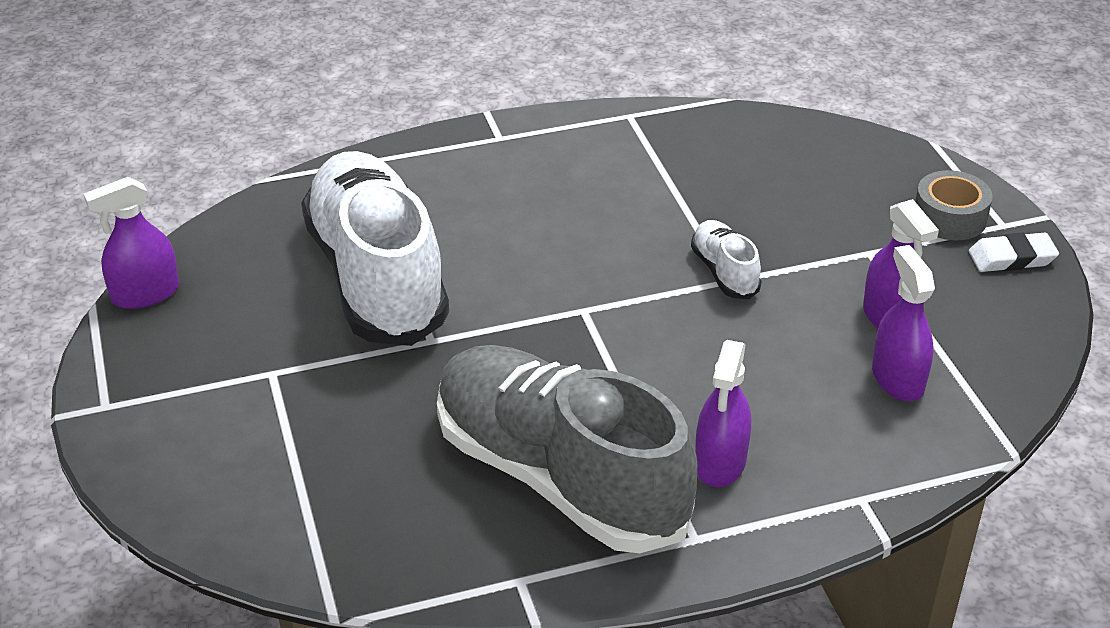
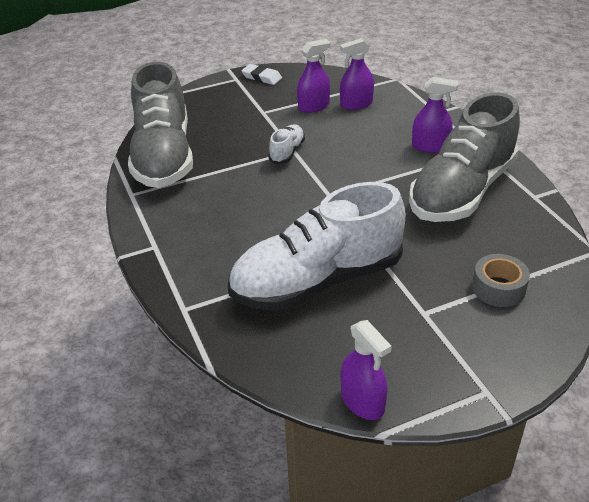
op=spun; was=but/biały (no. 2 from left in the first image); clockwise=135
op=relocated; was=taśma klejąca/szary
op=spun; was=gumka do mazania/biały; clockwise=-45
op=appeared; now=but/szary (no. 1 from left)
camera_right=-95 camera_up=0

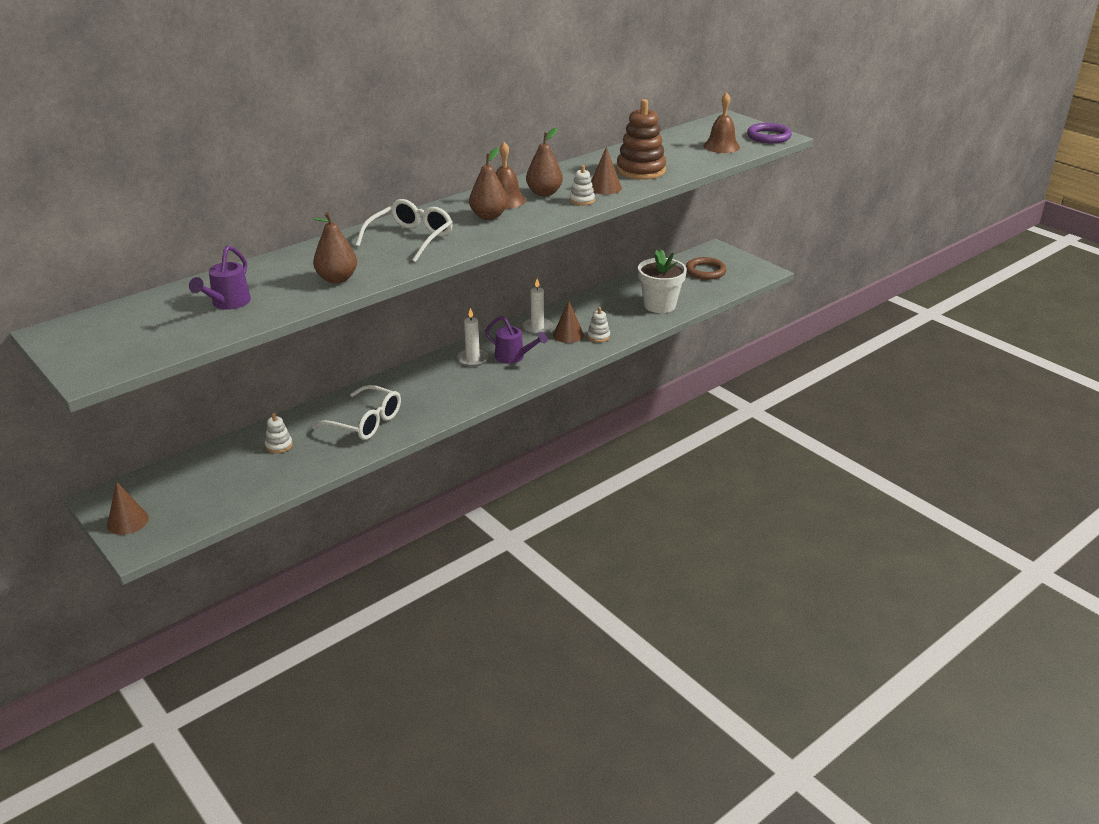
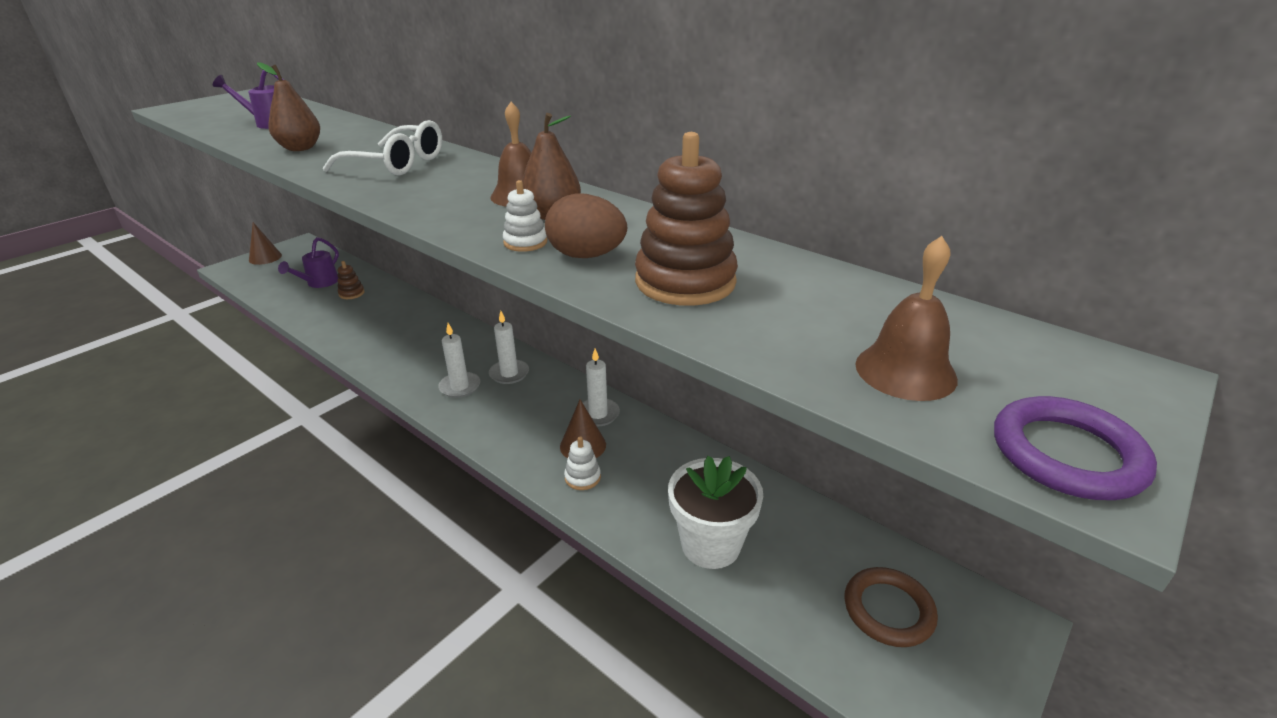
op=colour; was=zabawka nakładanka/biały (no. 1 from left); now=zabawka nakładanka/brązowy (no. 1 from left)
op=missing; was=okulary/biały (no. 1 from left)
op=missing; was=gruszka/brązowy (no. 2 from left)
op=relocated; was=konewka/fioletowy (no. 2 from left)
op=exchanged; was=stożek/brązowy (no. 3 from left); now=jajko/brązowy
op=appeared; now=świeca/biały (no. 1 from left)
camera_right=80 camera_up=0

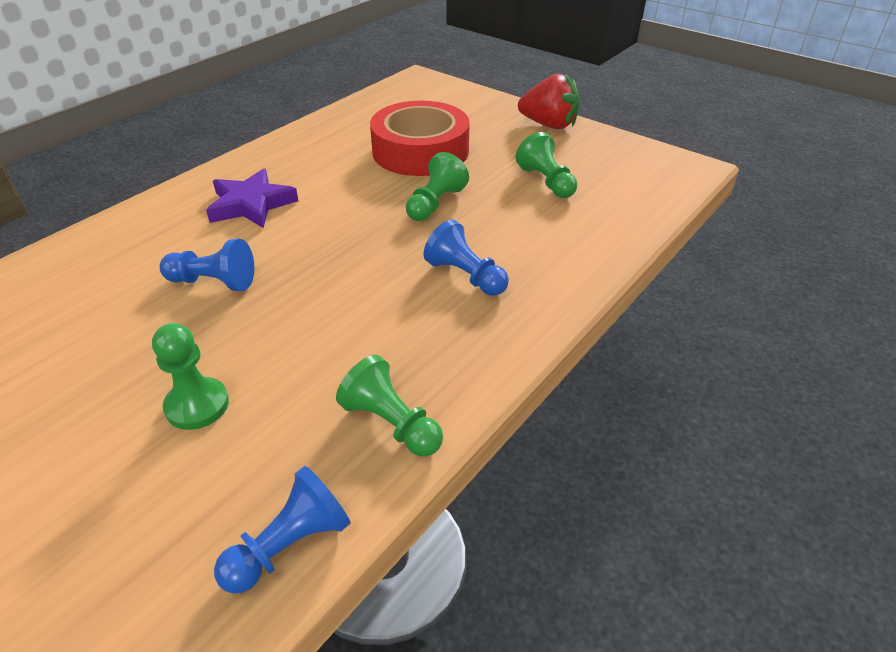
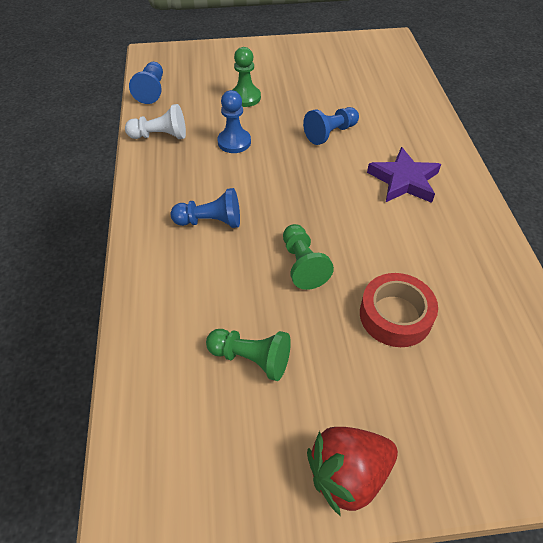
op=colour; was=pionek/zielony (no. 2 from left); now=pionek/biały
op=size; was=taśma klejąca/czerwony; ratio=0.66
op=appeared; now=pionek/niebieski (no. 3 from left)
camera_right=135 camera_up=10

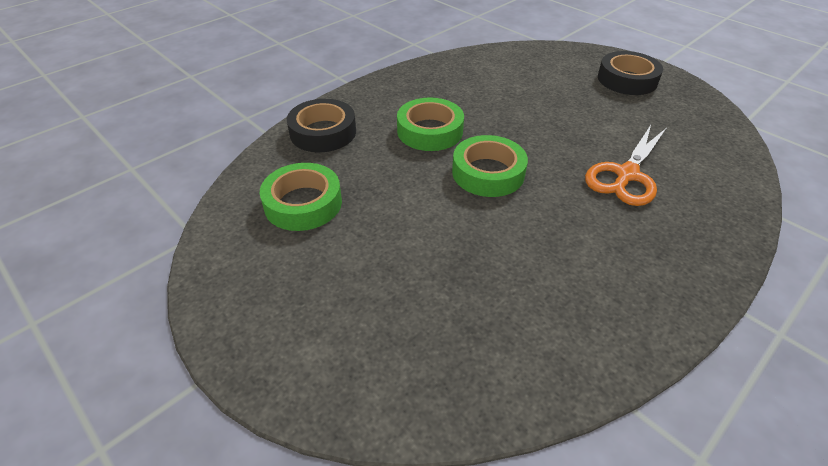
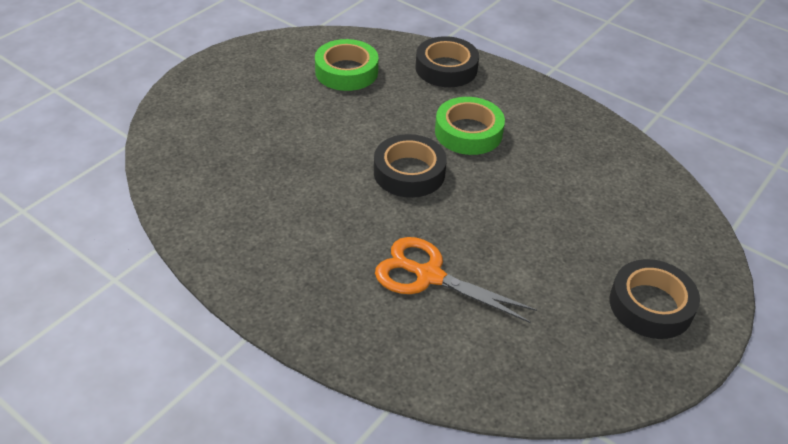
op=colour; was=taśma klejąca/zielony (no. 3 from left); now=taśma klejąca/czarny (no. 1 from left)
camera_right=80 camera_up=0

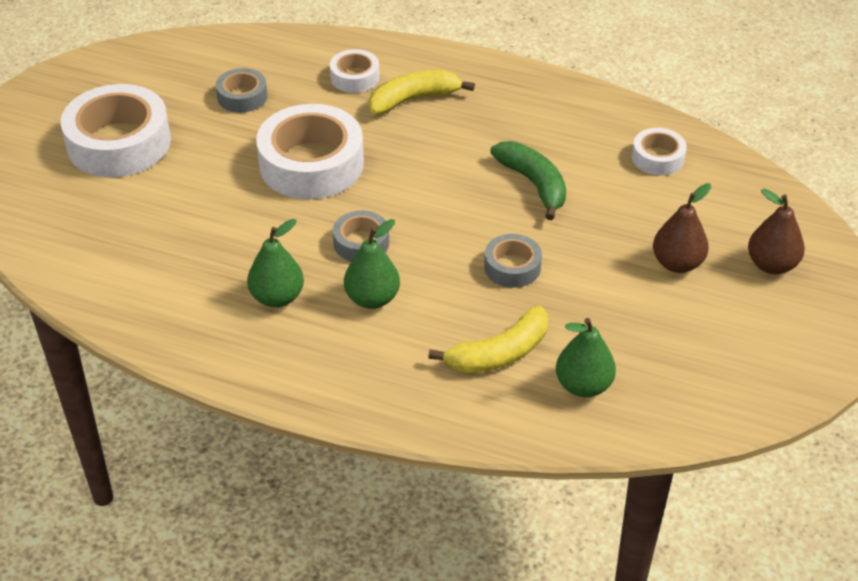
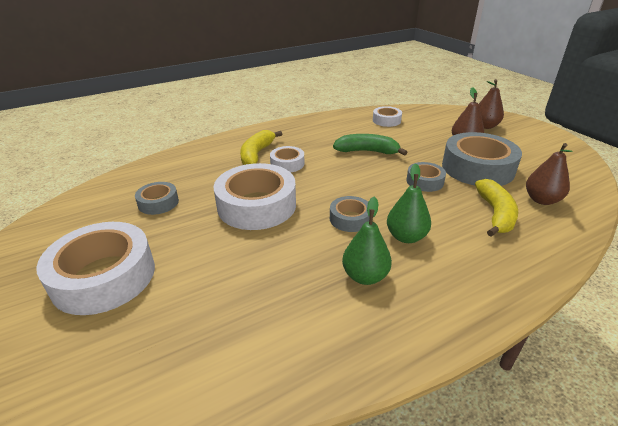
op=relocated; was=taśma klejąca/biały (no. 3 from left)
op=colour; was=gruszka/zielony (no. 3 from left); now=gruszka/brązowy (no. 3 from left)
op=appeared; now=taśma klejąca/szary (no. 4 from left)
camera_right=-50 camera_up=-10

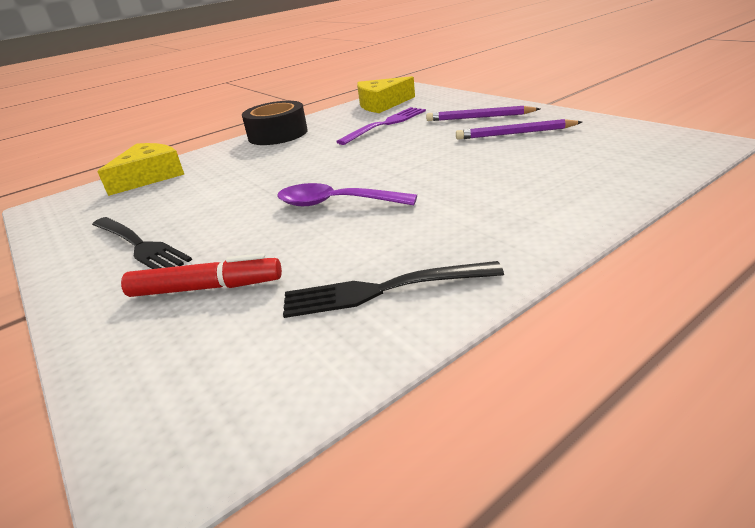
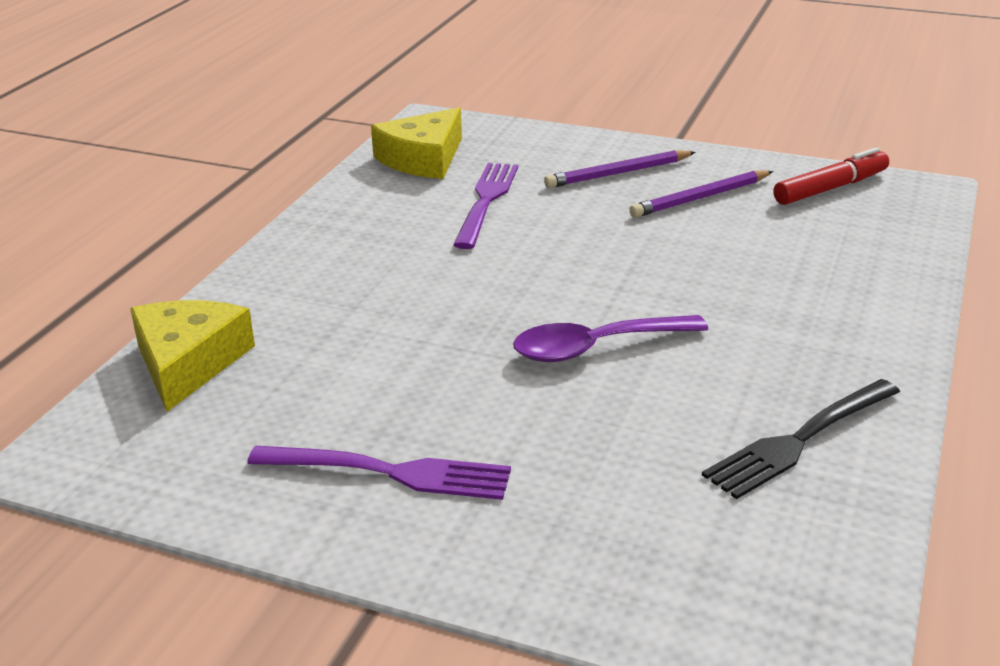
op=colour; was=widelec/czarny (no. 1 from left); now=widelec/fioletowy (no. 1 from left)
op=relocated; was=flamaster/czerwony
op=missing; was=taśma klejąca/czarny
camera_right=-35 camera_up=0

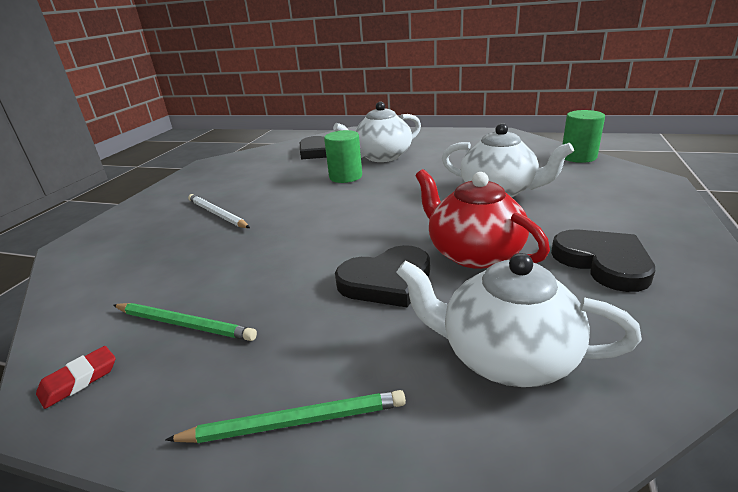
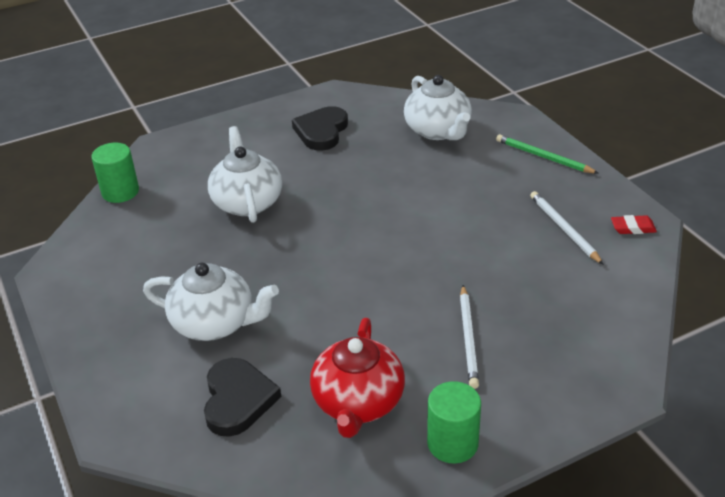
op=colour; was=ołówek/zielony (no. 1 from left); now=ołówek/biały (no. 2 from left)
op=relocated; was=walec/zielony (no. 1 from left in the first image); now=walec/zielony (no. 2 from left)
op=missing; was=serce/czarny (no. 2 from left)
op=relocated; was=imbryk/czerwony
camera_right=-135 camera_up=10

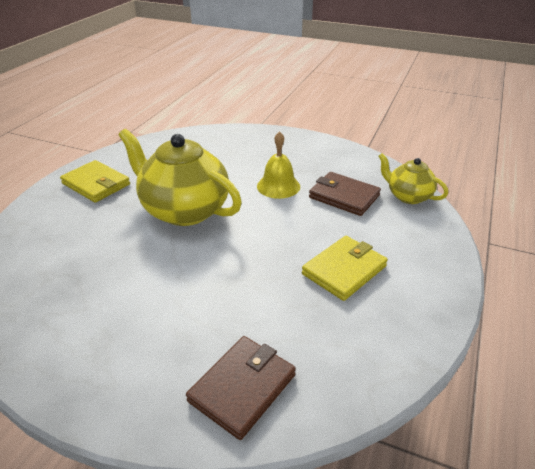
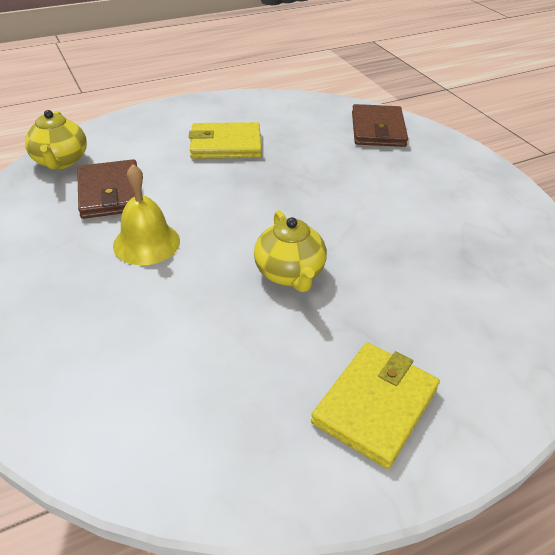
op=spun; was=portfel/żółty (no. 1 from left in the first image); clockwise=45
op=size; was=imbryk/żółty (no. 1 from left in the first image); ratio=0.54
op=spun; was=portfel/brązowy (no. 1 from left in the first image); clockwise=-75
camera_right=-140 camera_up=5

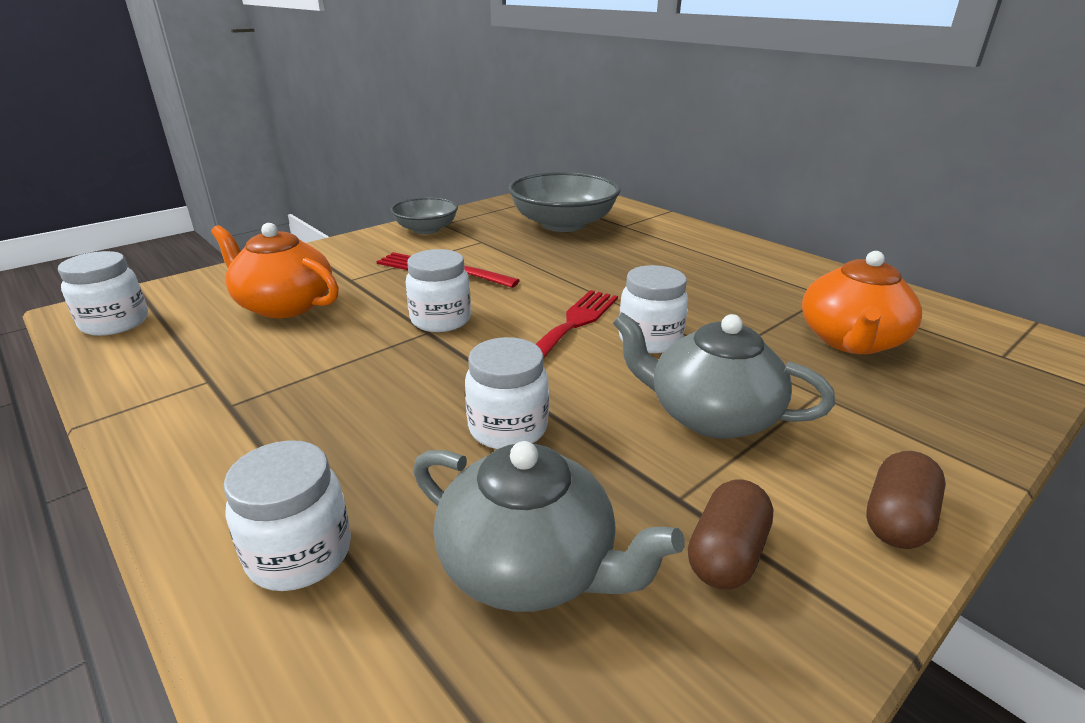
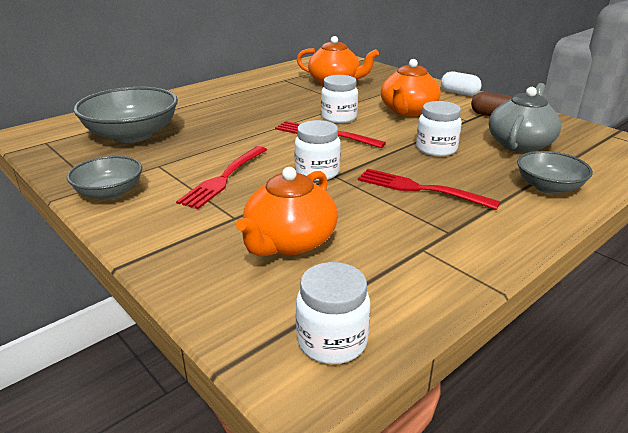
op=exchanged; was=słoik/biały (no. 2 from left); now=miska/szary (no. 3 from left)
op=colour; was=imbryk/szary (no. 2 from left); now=imbryk/pomarańczowy (no. 3 from left)
op=colour; was=kapsułka/brązowy (no. 2 from left); now=kapsułka/biały
op=appeared; now=widelec/czerwony (no. 3 from left)
camera_right=-90 camera_up=0

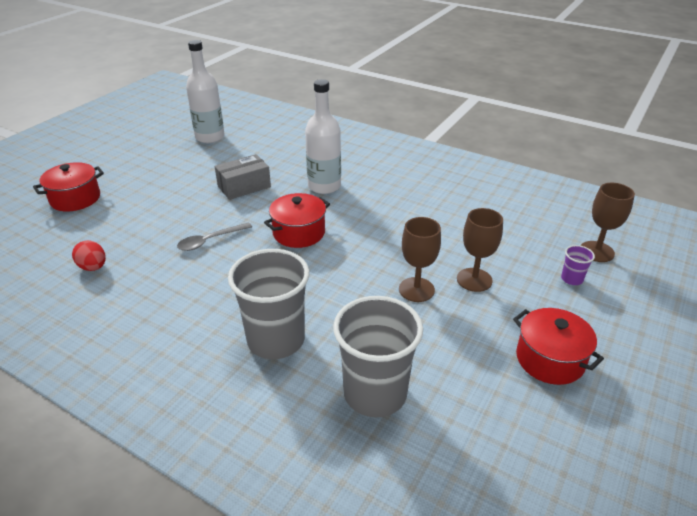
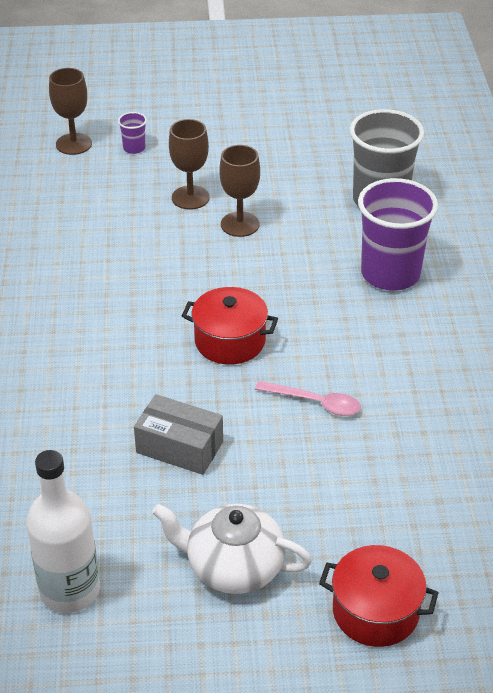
op=missing; was=jajko/czerwony
op=colour; was=łyżka/szary; now=łyżka/różowy
op=colour; was=szklanka/szary (no. 1 from left); now=szklanka/fioletowy (no. 2 from left)
op=missing; was=butelka/biały (no. 2 from left)
op=missing; was=garnek/czerwony (no. 3 from left)
op=appeared; now=imbryk/biały
camera_right=-125 camera_up=5

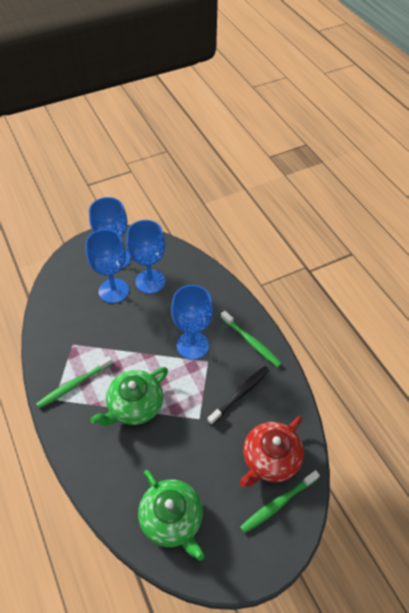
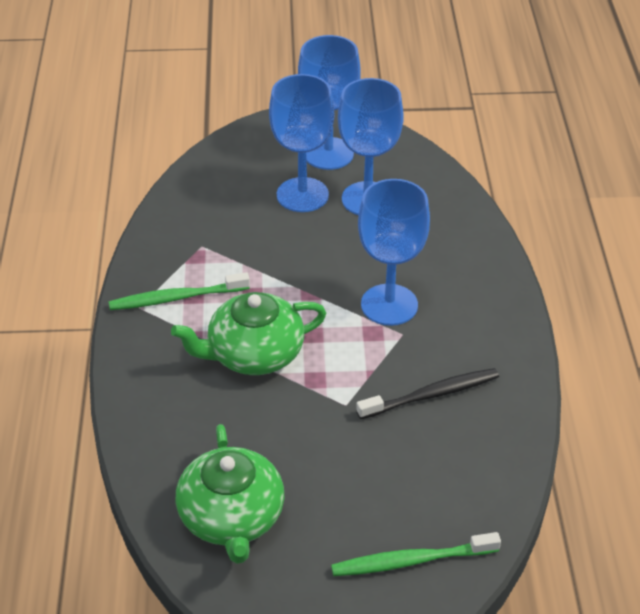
op=missing; was=szczoteczka do zębów/zielony (no. 2 from left)
op=missing; was=imbryk/czerwony
camera_right=25 camera_up=-10

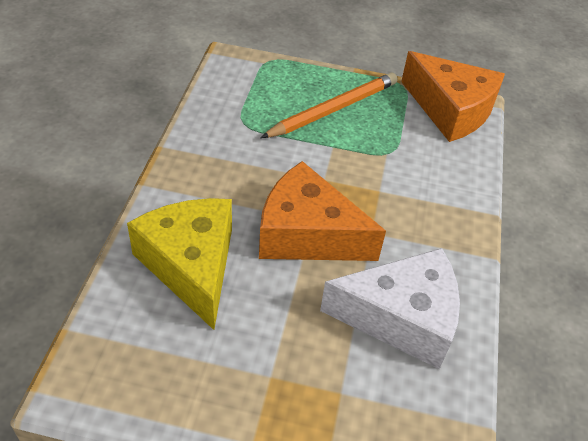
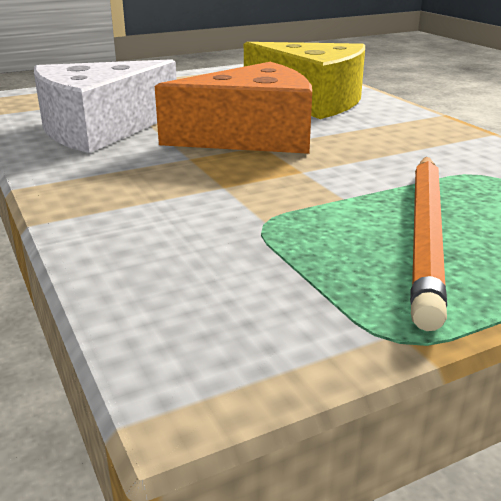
op=missing; was=ser/pomarańczowy (no. 2 from left)
camera_right=145 camera_up=-20

